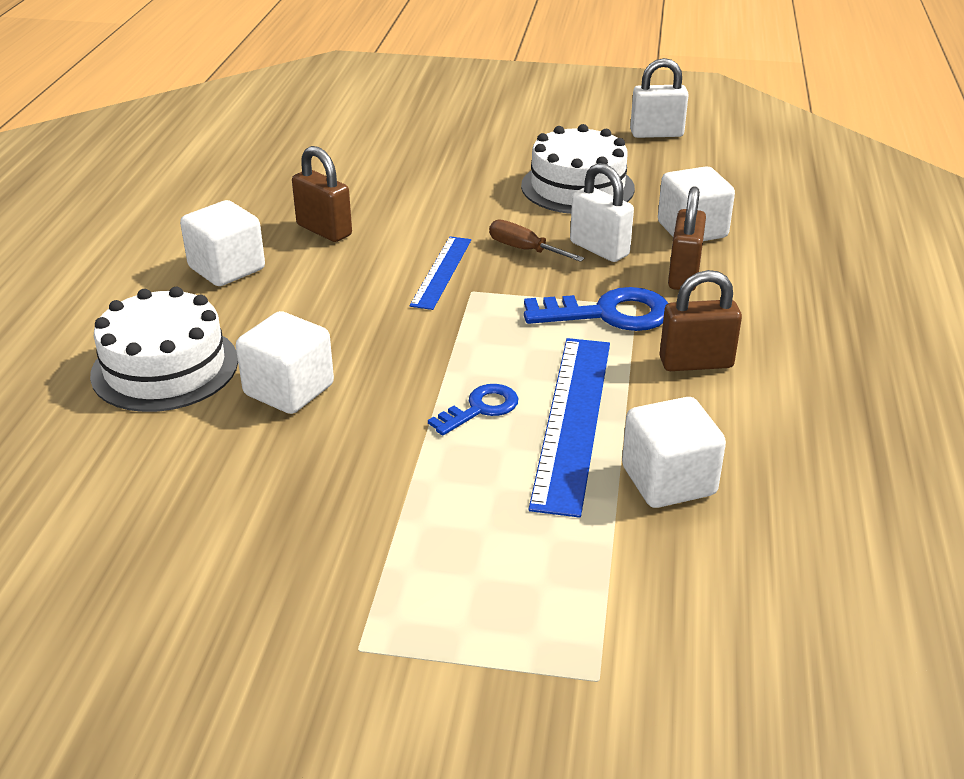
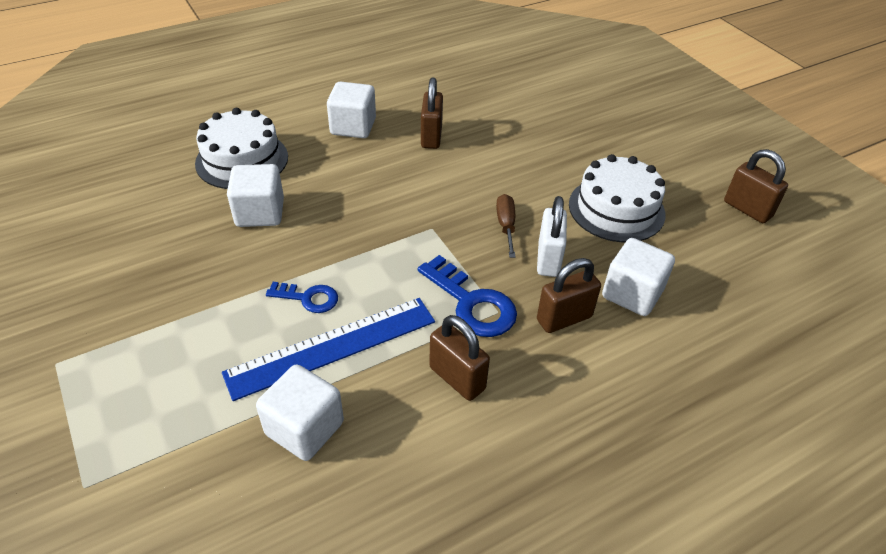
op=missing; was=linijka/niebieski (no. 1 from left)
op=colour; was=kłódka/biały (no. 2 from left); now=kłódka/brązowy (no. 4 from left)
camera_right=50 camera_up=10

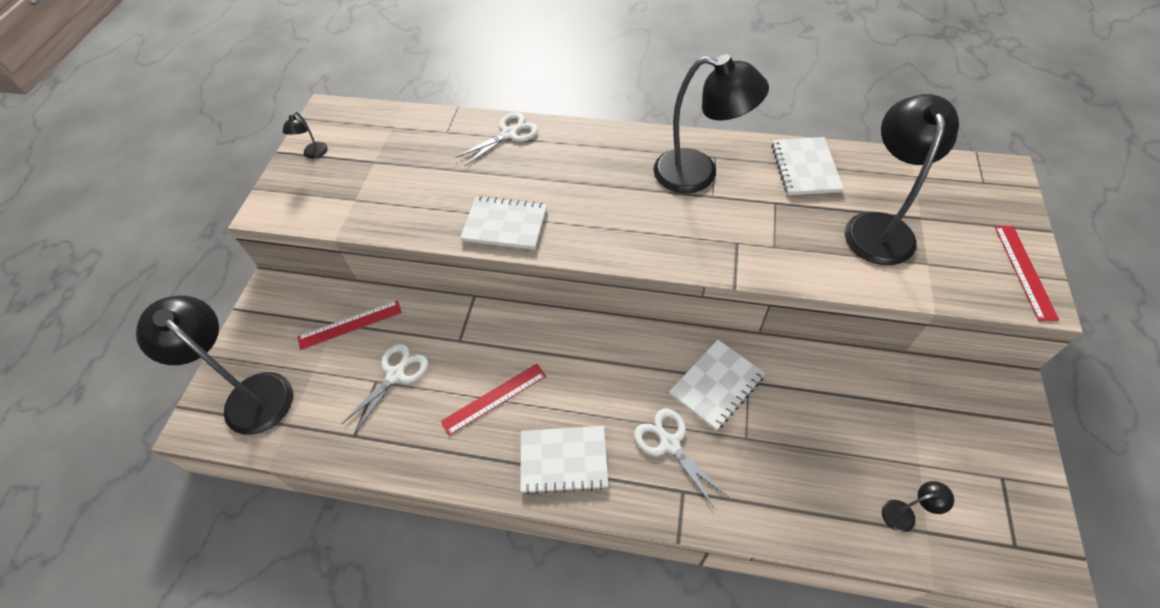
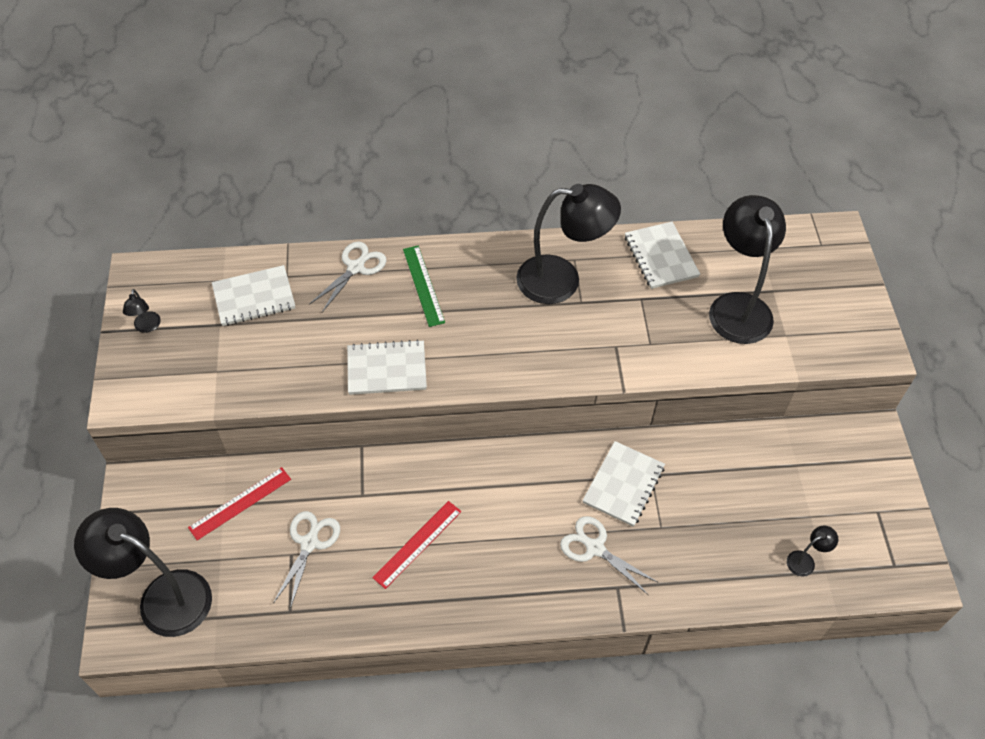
op=relocated; was=zeszyt/biały (no. 2 from left in the first image); now=zeszyt/biały (no. 1 from left)
op=missing; was=linijka/czerwony (no. 3 from left)
op=appeared; now=linijka/zielony
camera_right=-20 camera_up=0

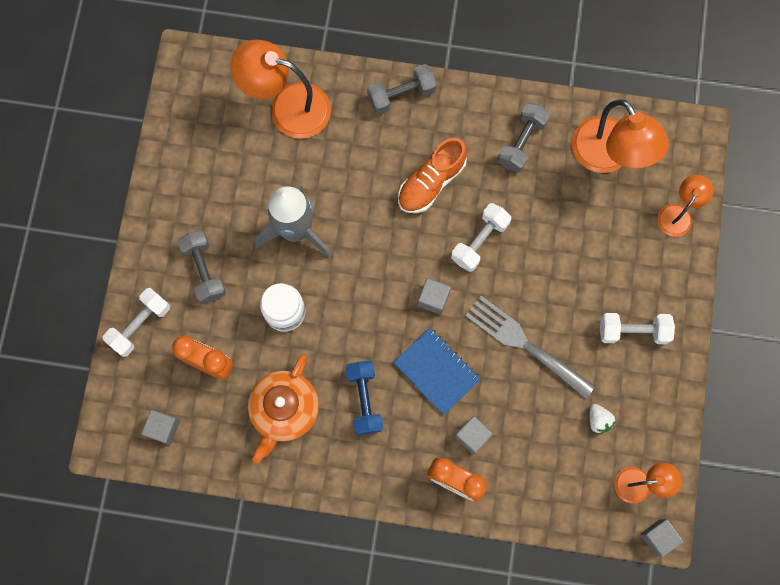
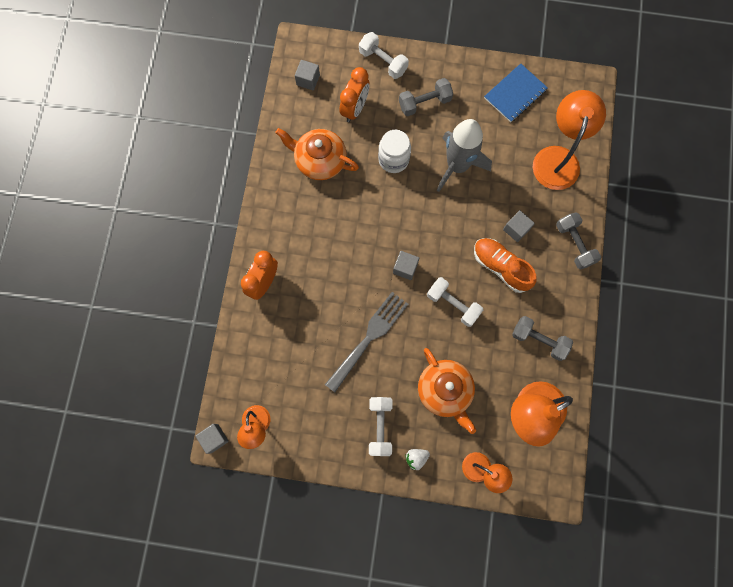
op=missing; was=hantel/niebieski
op=relocated; was=zeszyt/niebieski
op=relocated; was=sześcian/szary (no. 3 from left in the first image); now=sześcian/szary (no. 4 from left)
op=relocated; was=truskawka/biały
op=appeared; now=imbryk/pomarańczowy (no. 2 from left)
camera_right=90 camera_up=0

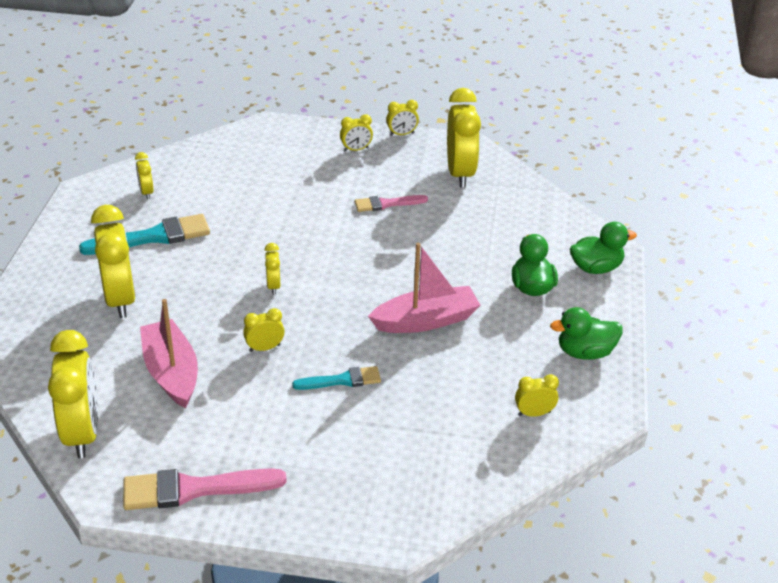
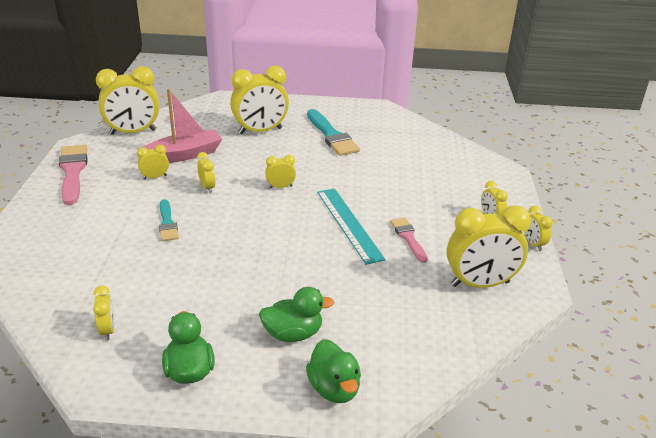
op=relocated; was=budzik/żółty (no. 3 from left)
op=missing; was=łódka/różowy (no. 2 from left)
op=appeared; now=linijka/turkusowy
camera_right=85 camera_up=-5

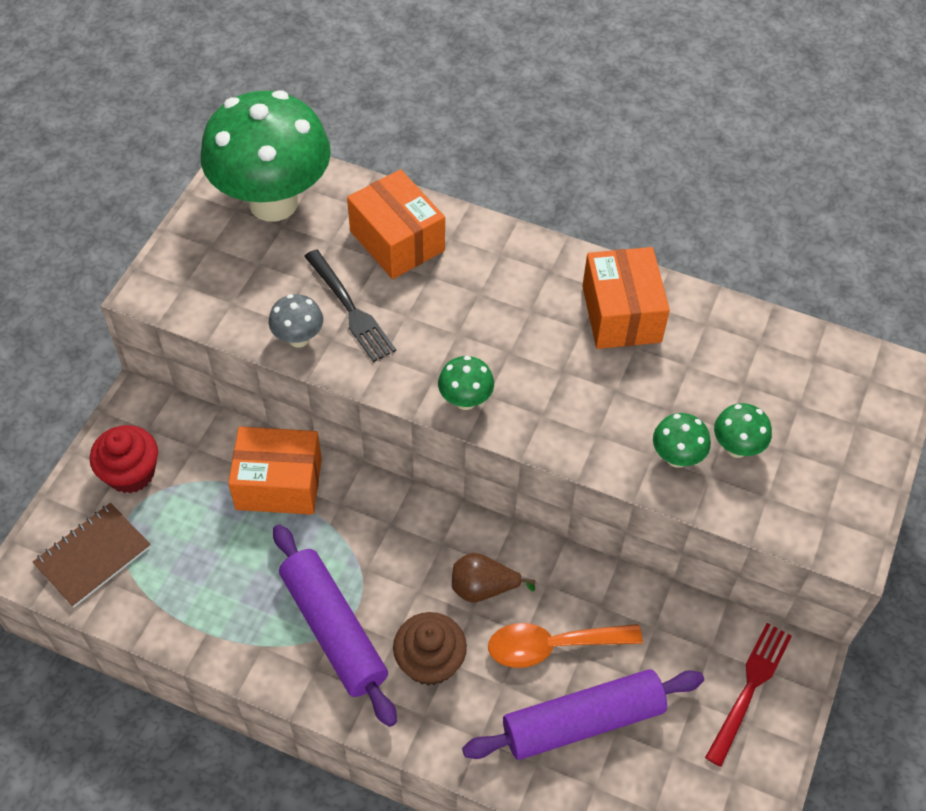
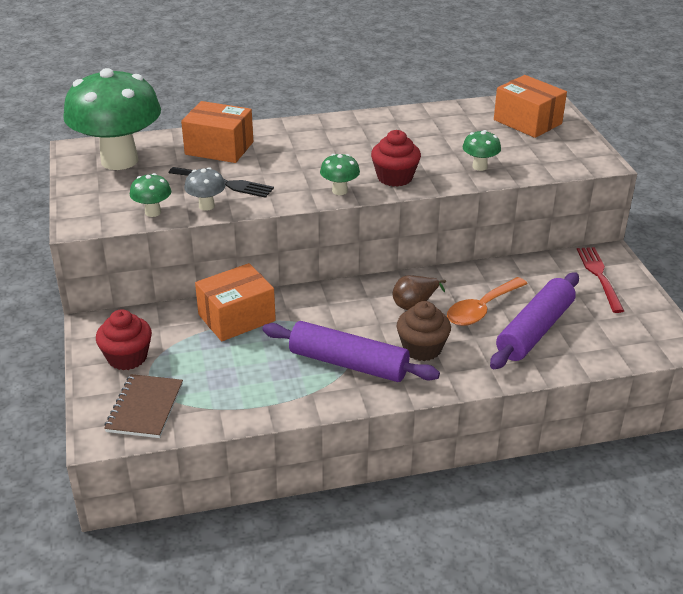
op=relocated; was=pudełko/pomarańczowy (no. 3 from left)
op=relocated; was=grzyb/zielony (no. 4 from left in the first image); now=grzyb/zielony (no. 2 from left)
op=appeared; now=muffinka/czerwony (no. 2 from left)
camera_right=-35 camera_up=-20

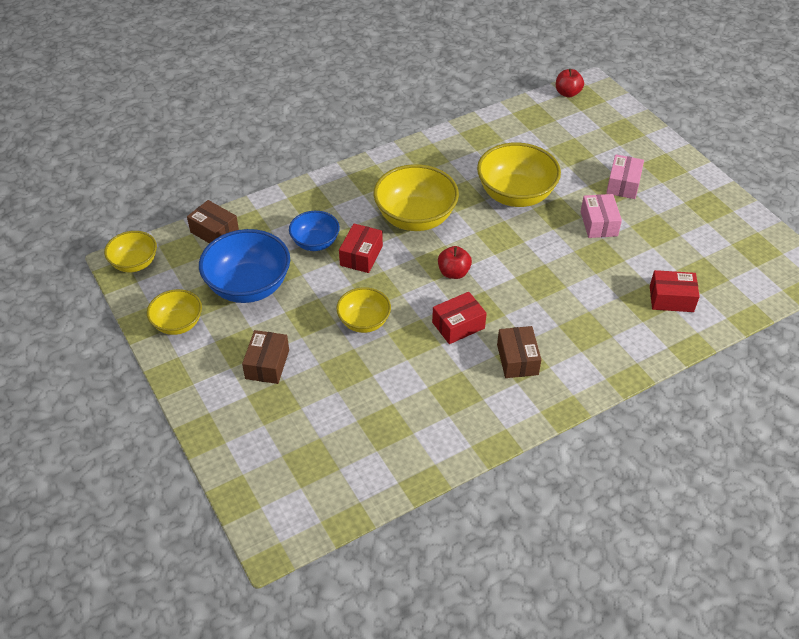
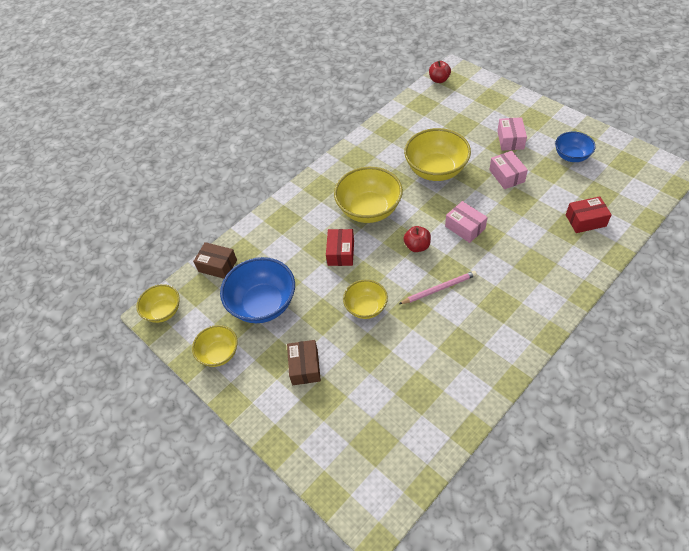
op=relocated; was=miska/niebieski (no. 2 from left)
op=exchanged; was=pudełko/czerwony (no. 2 from left); now=ołówek/różowy
op=missing; was=pudełko/brązowy (no. 3 from left)
op=appeared; now=pudełko/różowy (no. 1 from left)
camera_right=-10 camera_up=5

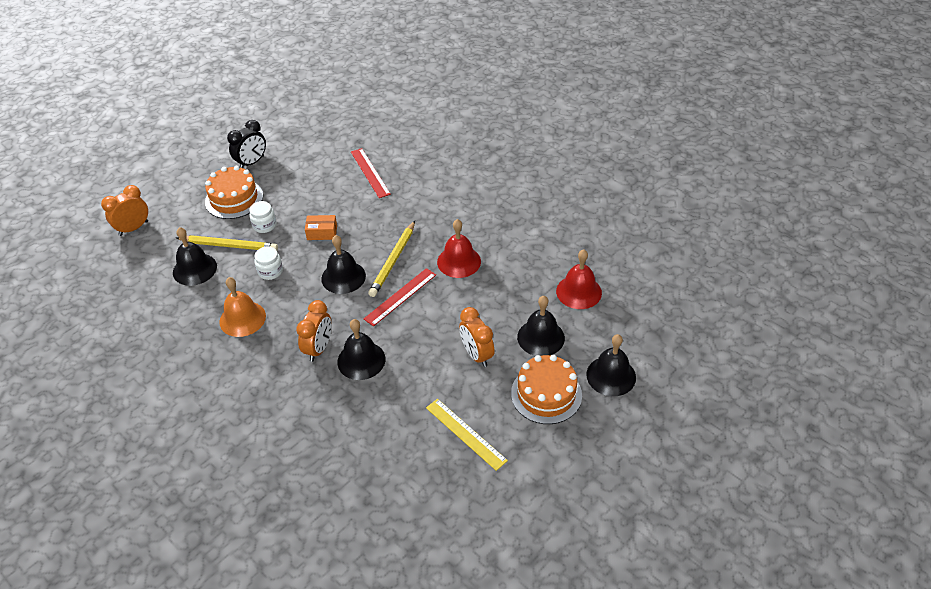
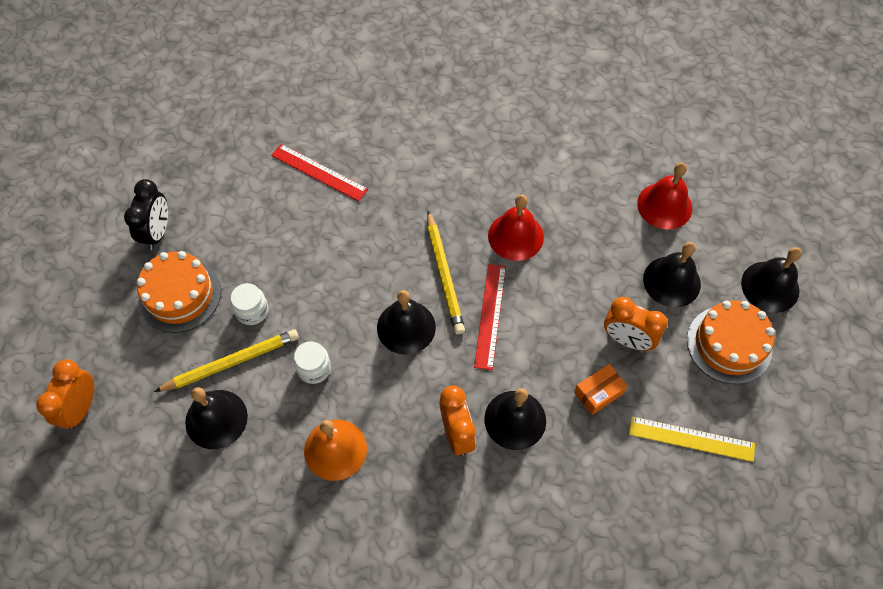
op=relocated; was=pudełko/pomarańczowy
camera_right=-35 camera_up=15

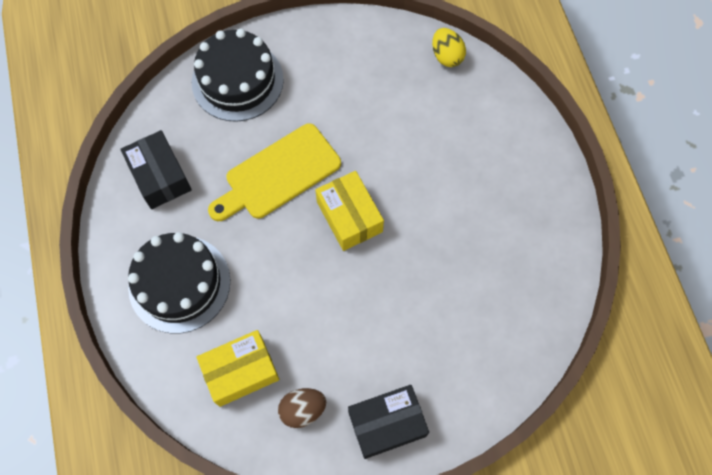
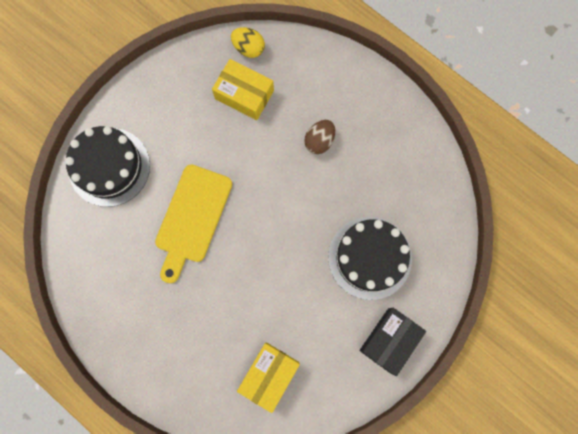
op=missing; was=pudełko/czarny (no. 1 from left)
op=relocated; was=tort/czarny (no. 1 from left in the first image); now=tort/czarny (no. 2 from left)
op=relocated; was=jajko/brązowy
op=relocated; was=pudełko/żółty (no. 2 from left in the first image); now=pudełko/żółty (no. 1 from left)
camera_right=-35 camera_up=10

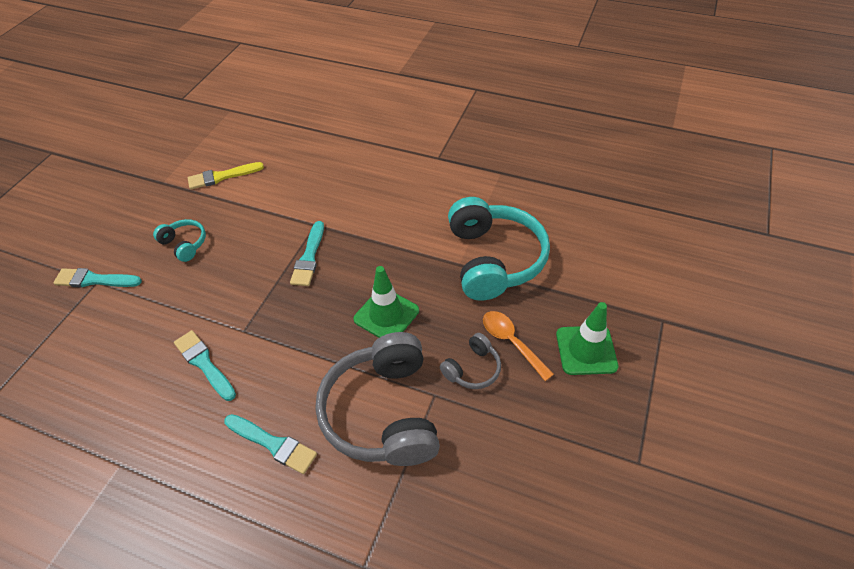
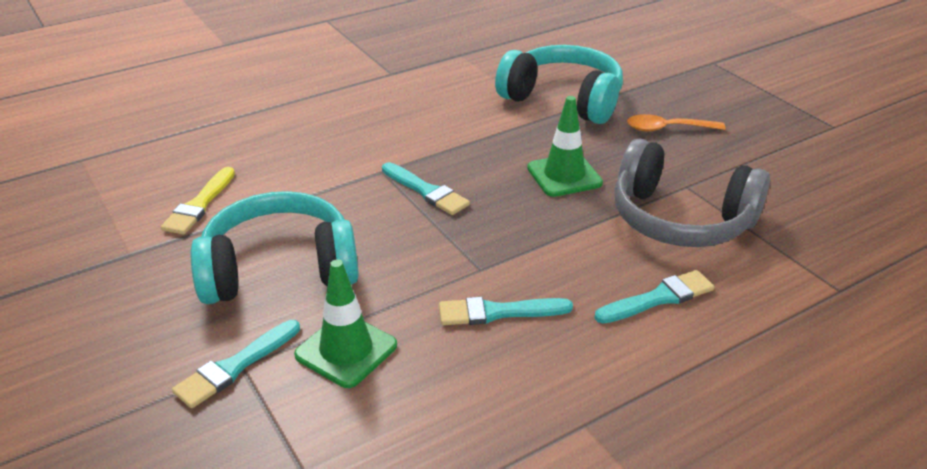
op=size; was=słuchawki/turkusowy (no. 1 from left); ratio=2.15
op=missing; was=słuchawki/szary (no. 2 from left)
op=relocated; was=pachołek/zielony (no. 2 from left in the first image); now=pachołek/zielony (no. 1 from left)
camera_right=-55 camera_up=-15

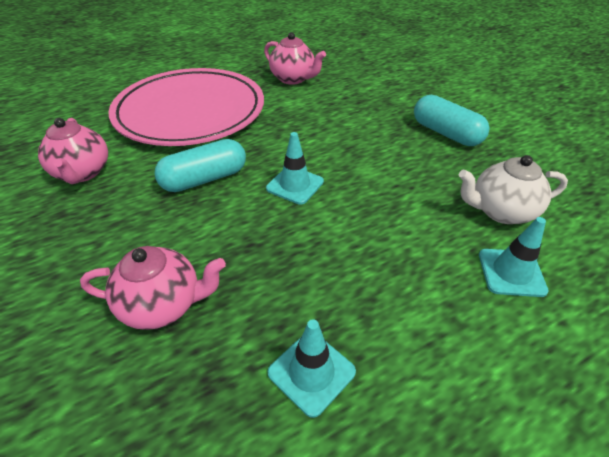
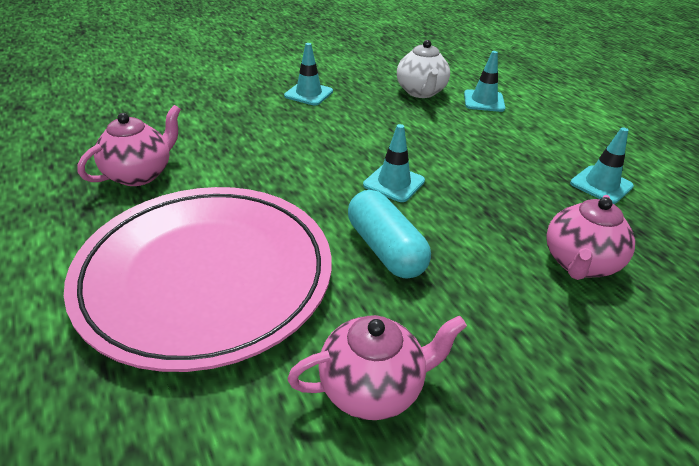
op=spun; was=imbryk/różowy (no. 2 from left in the first image); clockwise=-150
op=exchanged; was=kapsułka/turkusowy (no. 2 from left); now=pachołek/turkusowy (no. 1 from left)
camera_right=-90 camera_up=-5

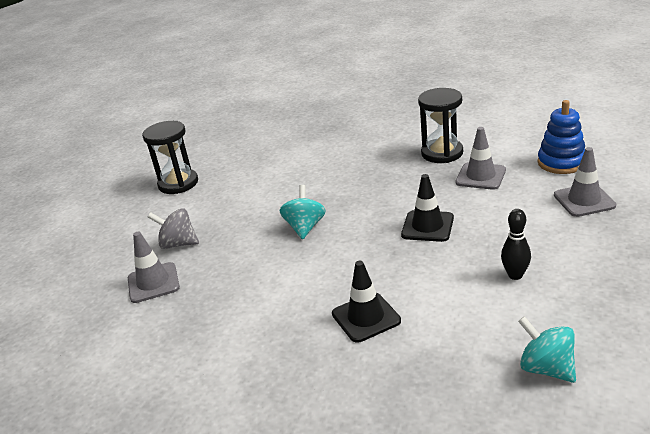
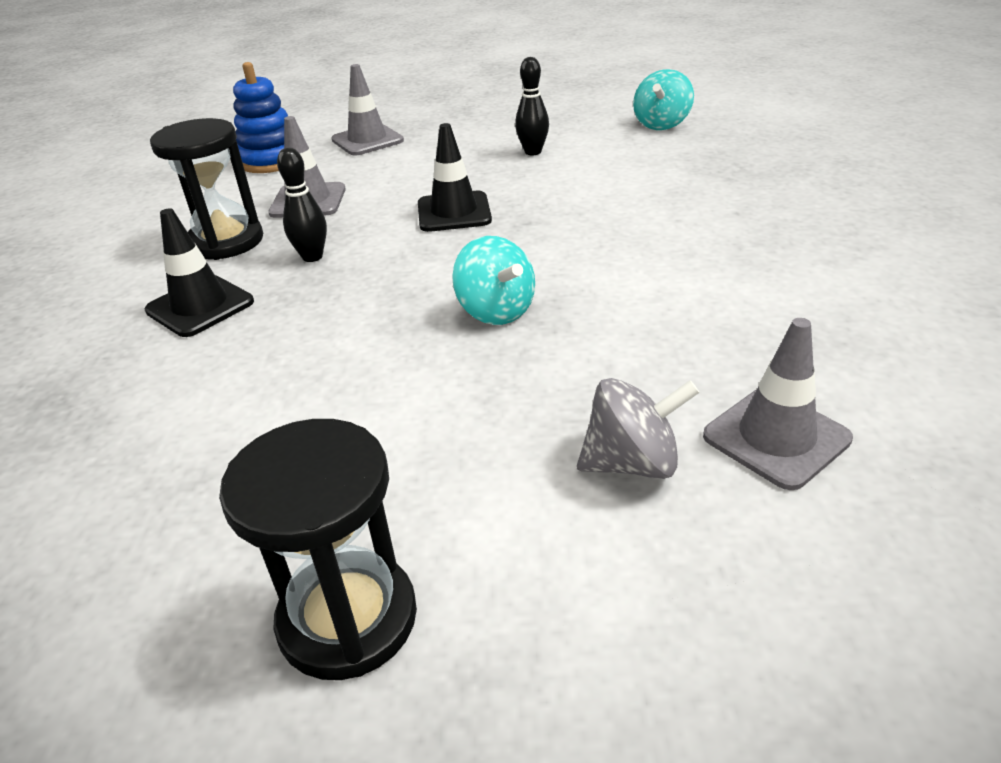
op=spun; was=bączek/szary; clockwise=-90
op=spun; was=bączek/turkusowy (no. 1 from left); clockwise=-105
op=relocated; was=pachołek/czarny (no. 1 from left)
op=appeared; now=kręgiel/czarny (no. 1 from left)
camera_right=-115 camera_up=5

